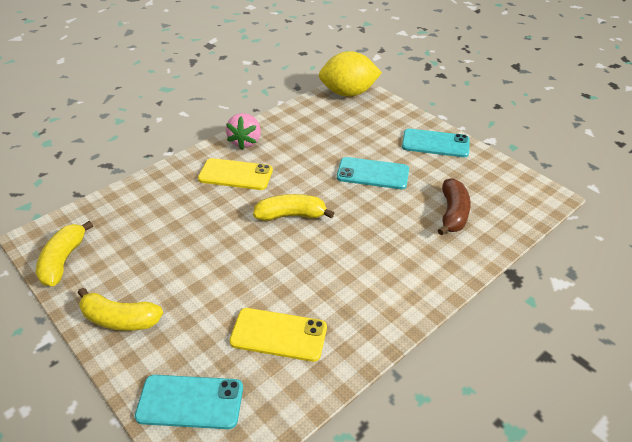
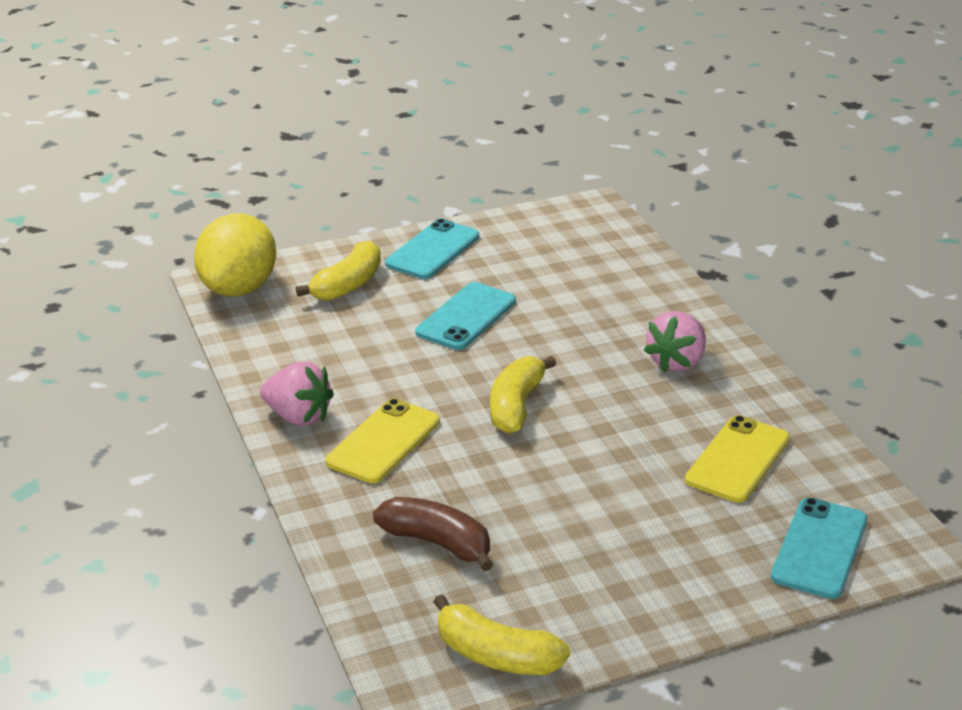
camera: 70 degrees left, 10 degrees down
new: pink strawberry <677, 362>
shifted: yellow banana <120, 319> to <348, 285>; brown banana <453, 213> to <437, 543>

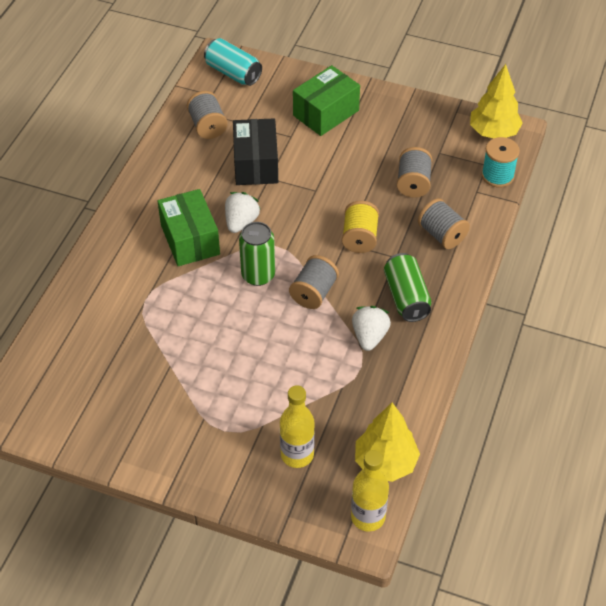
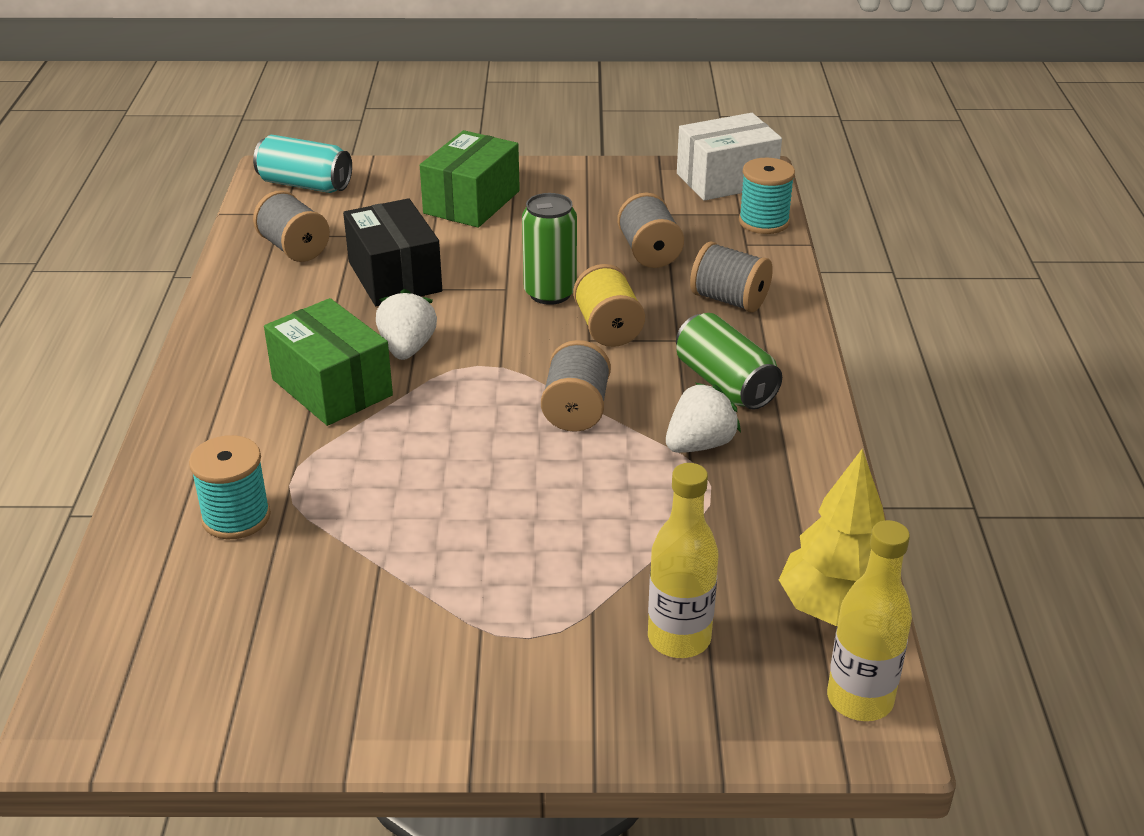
camera: 20 degrees left, 15 degrees down
new: turquoise spool <236, 517>
shifted: green can <258, 275> to <550, 293>
swapped: yellow tree <493, 132> to white box <726, 179>
rotated: white strawberry <369, 336> = <699, 445> 60 degrees clockwise

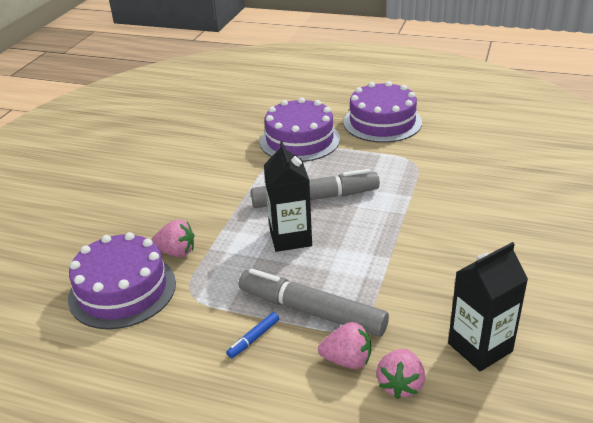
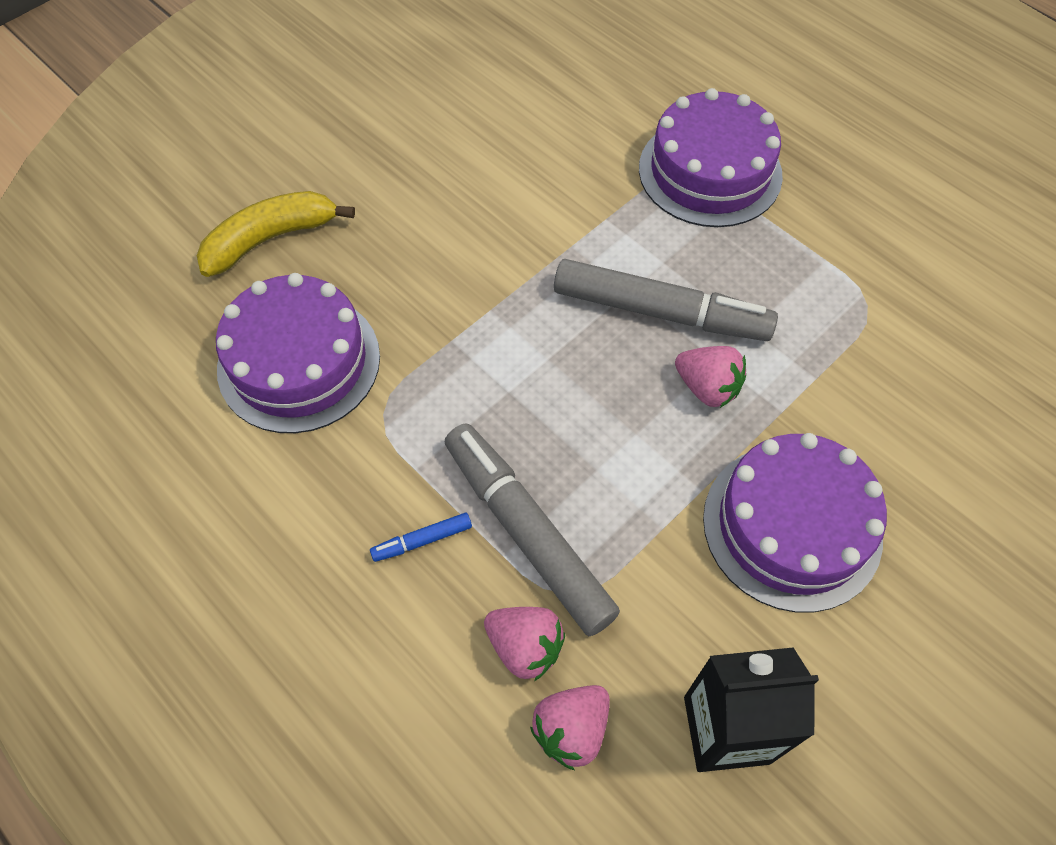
camera: 25 degrees right, 25 degrees up
gone: black carton <290, 238>
new: yellow banana <270, 239>
shifted: pink strawberry <176, 252> to <707, 388>; purple cake <382, 122> to <792, 526>

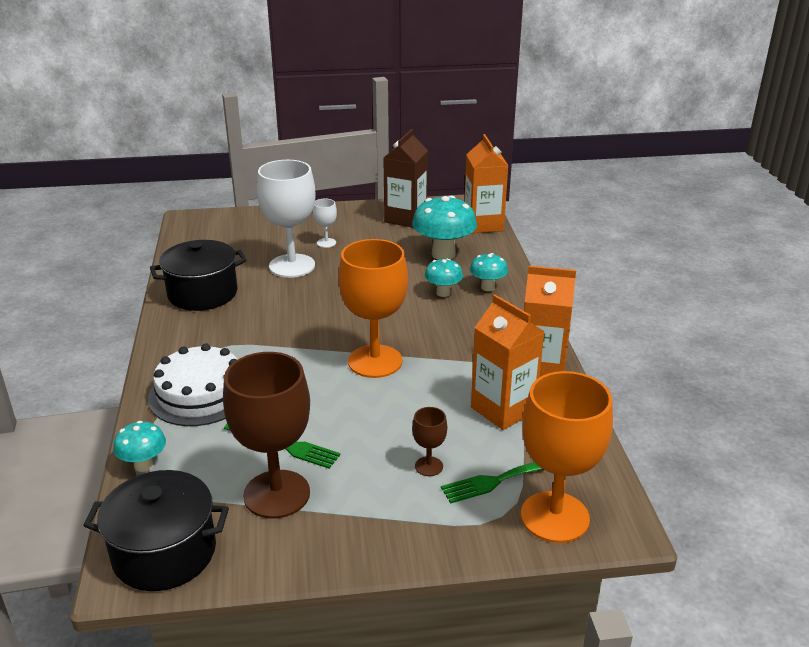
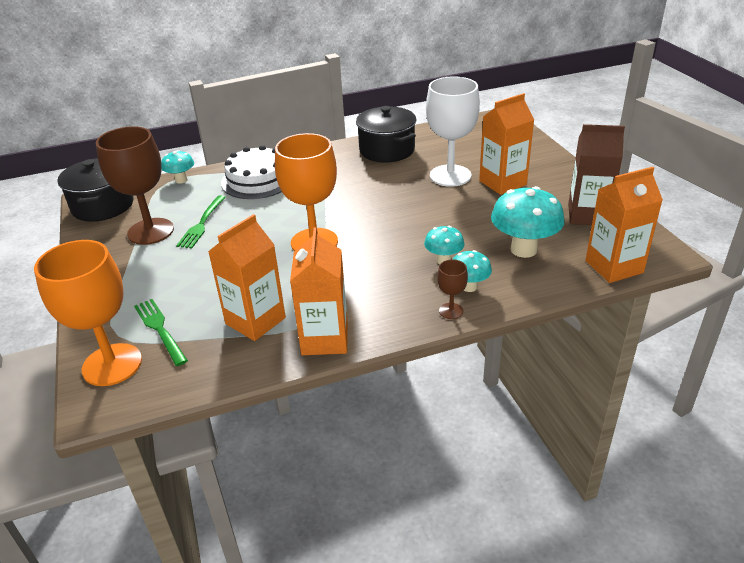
camera: 80 degrees right, 5 degrees up
shifted: brown goblet <429, 466> to <451, 311>
swapped: white goblet <326, 243> to orange carton <502, 183>

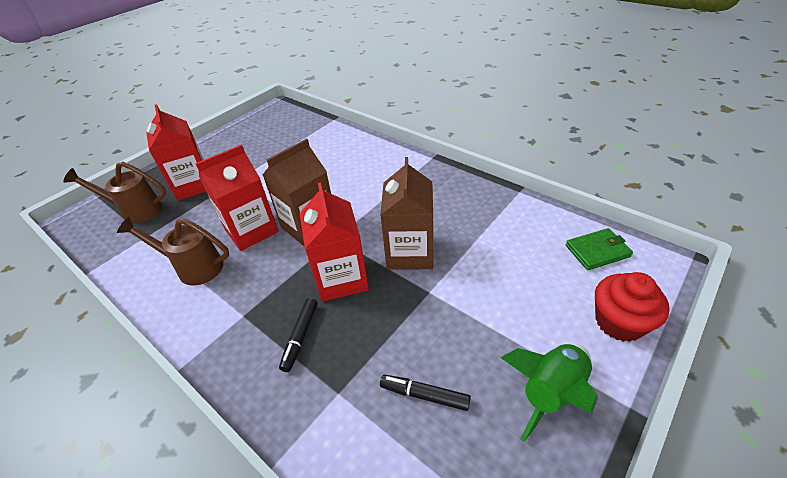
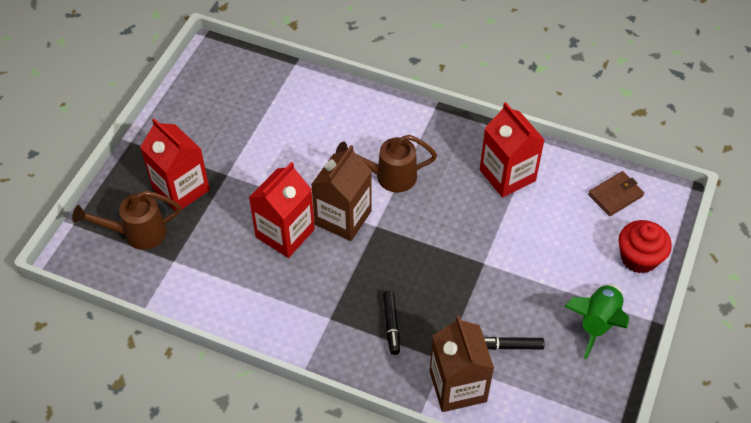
camera: 20 degrees left, 10 degrees up
shifted: brown watering can <193, 267> to <389, 176>; red carton <341, 278> to <507, 175>; brown carton <410, 252> to <458, 386>
repainted: green wallet <597, 251> to brown wallet <615, 195>

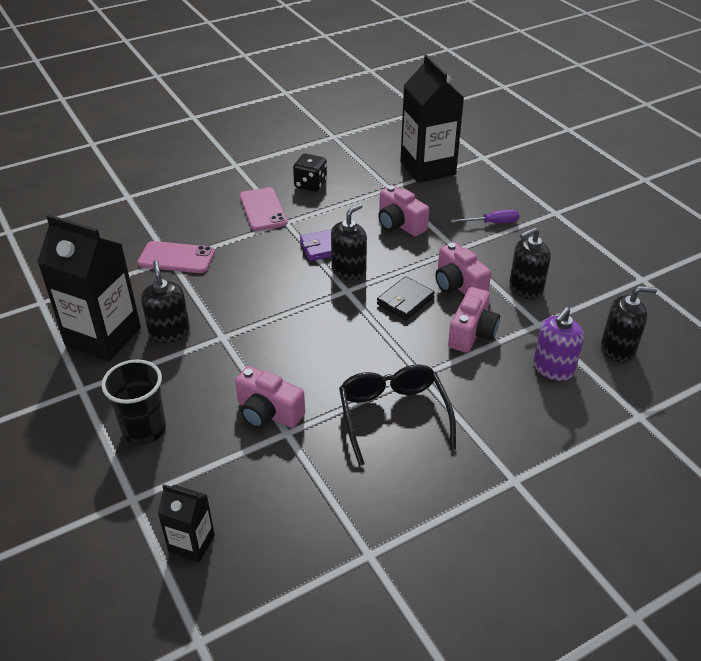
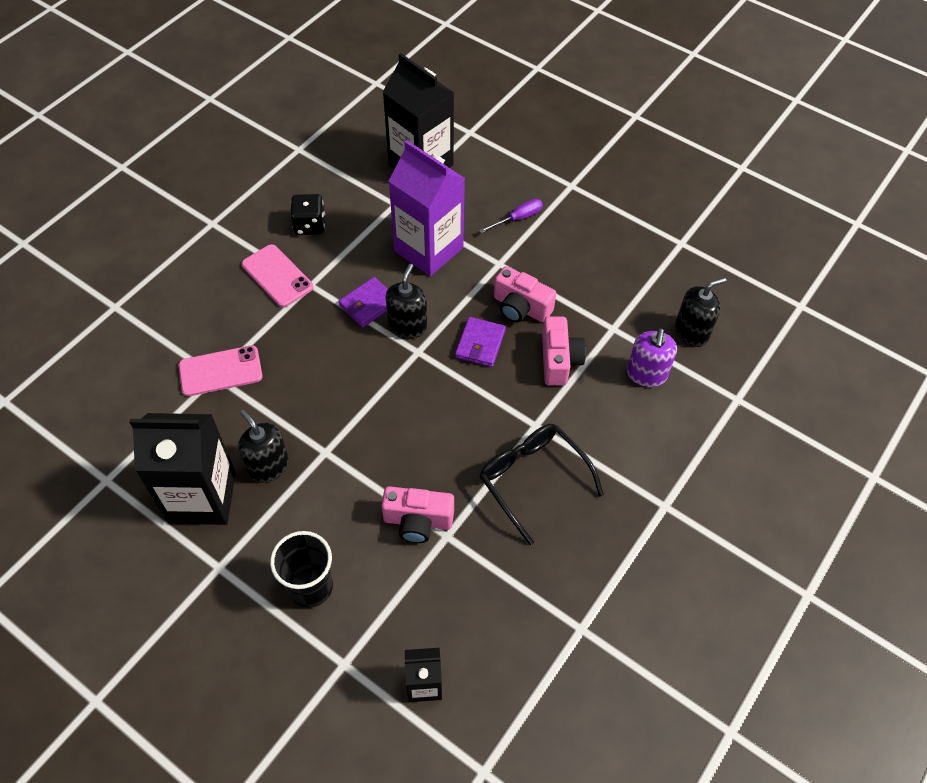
camera: 25 degrees left, 15 degrees up
gone: black soap dispenser <525, 288>
swapped: pink camera <399, 224> to purple carton <428, 249>
repainted: black wallet <405, 300> to purple wallet <480, 344>

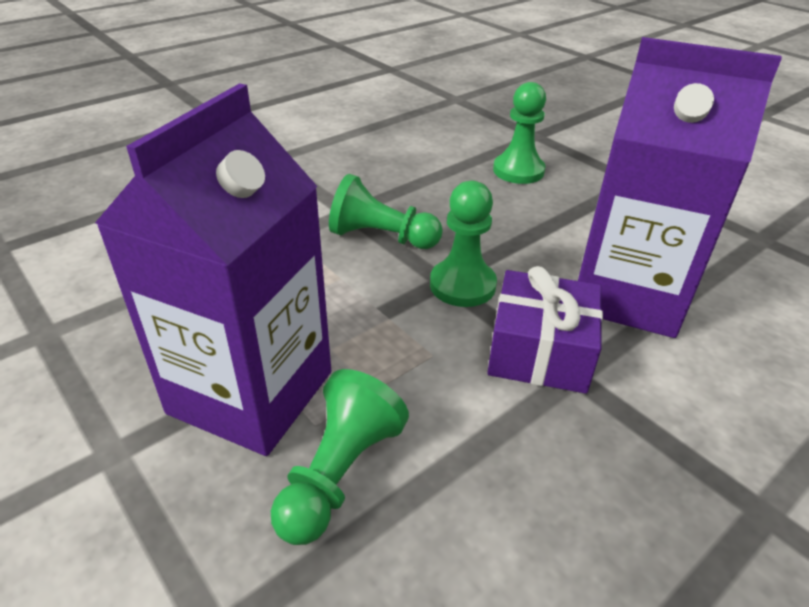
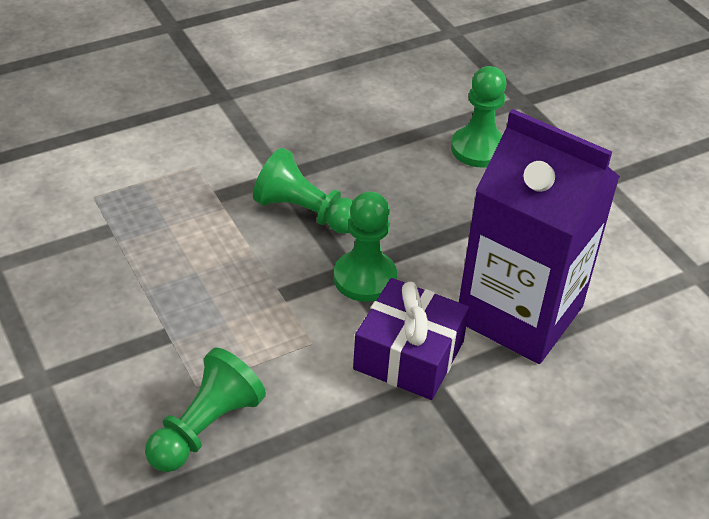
camera: 10 degrees right, 5 degrees up
gone: purple carton <251, 392>

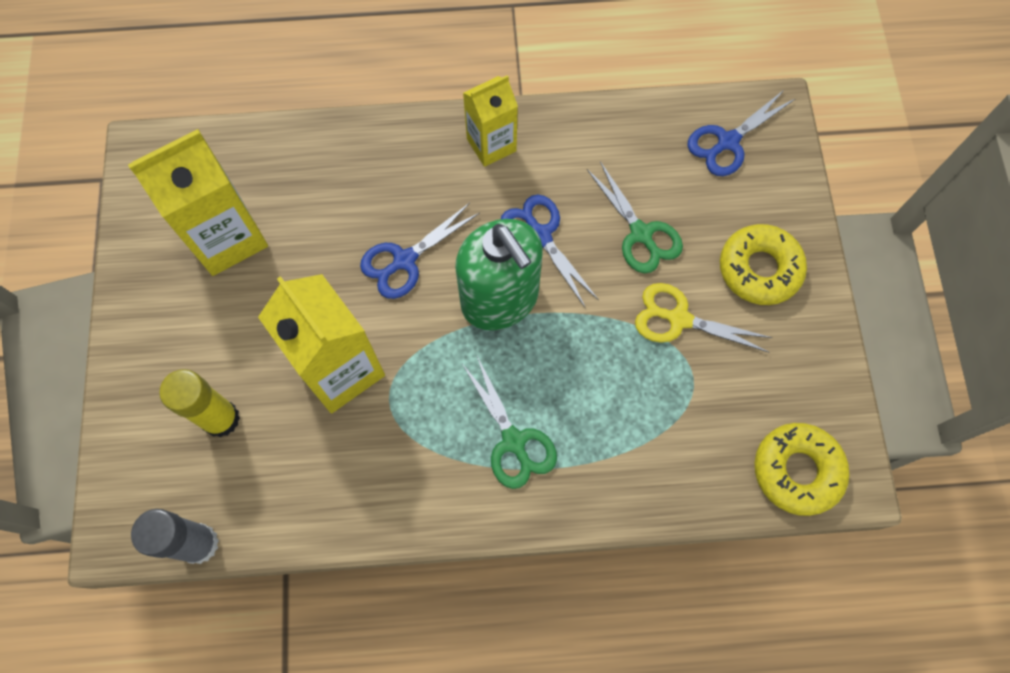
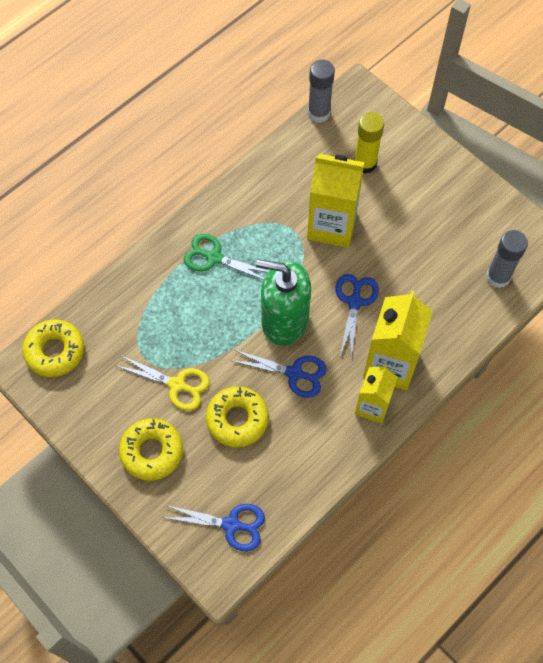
camera: 140 degrees right, 5 degrees down
new: grey glue stick <498, 277>
shifted: yellow carton <227, 237> to <390, 364>
swapped: green scissors <641, 234> to yellow donut <237, 419>
rotated: yellow scissors <678, 319> = <177, 385> 45 degrees clockwise; blue scissors <727, 142> = <232, 525> 90 degrees clockwise

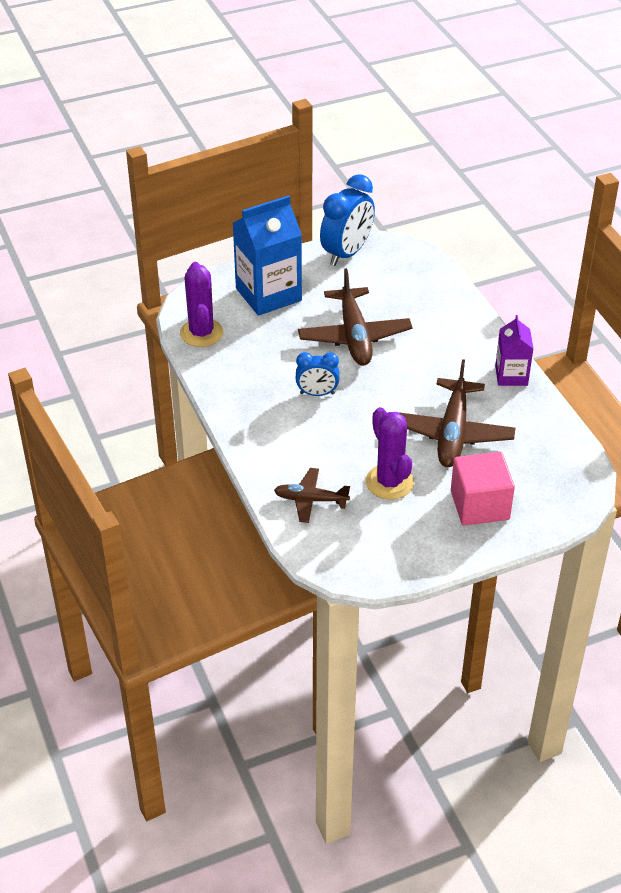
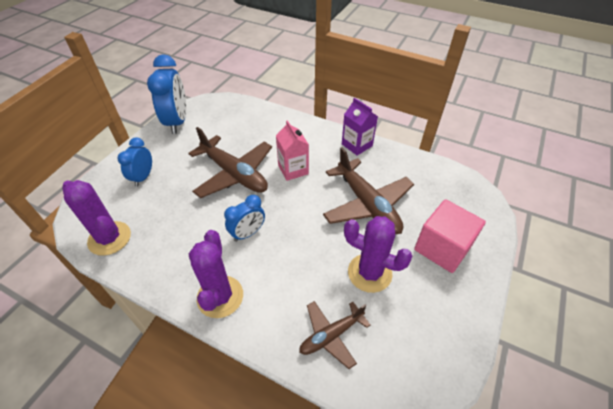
camera: 40 degrees left, 5 degrees up
new: purple cactus <220, 296>; pink carton <293, 169>
swapped: blue carton <268, 294> to blue clock <143, 177>

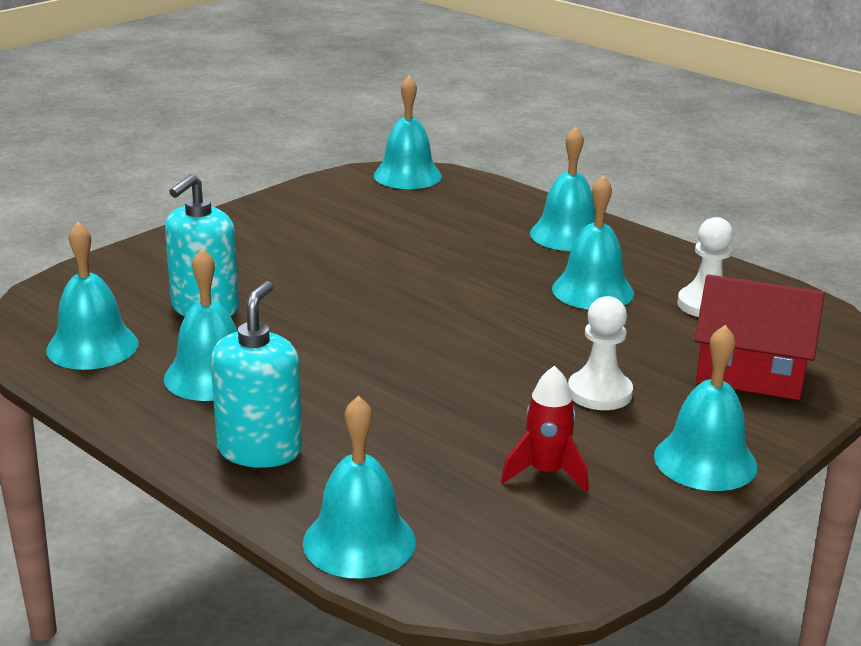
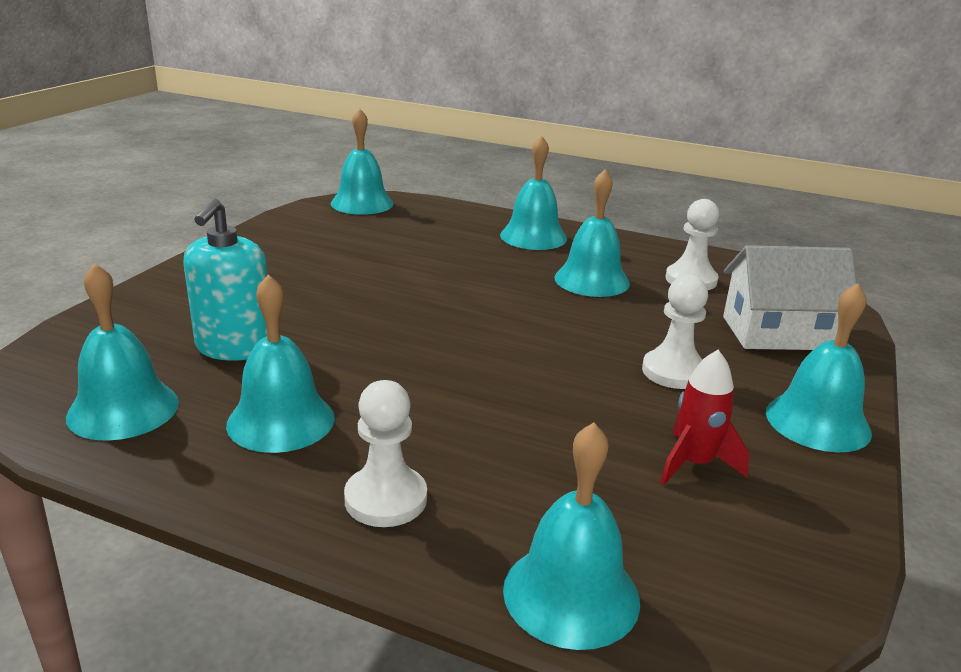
camera: 20 degrees left, 0 degrees up
swapped: turquoise soap dispenser <259, 450> to white pawn <386, 499>
repainted: red house <750, 374> to white house <778, 333>

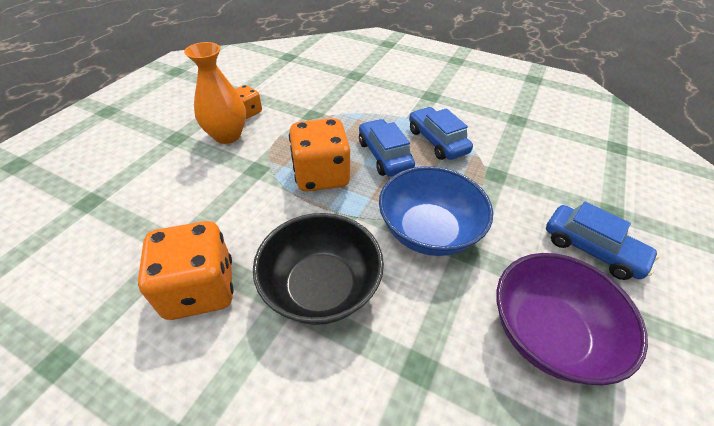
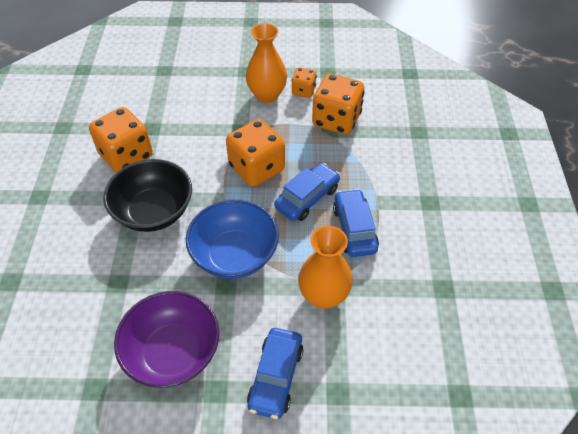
camera: 65 degrees right, 5 degrees up
new: orange vase <323, 296>; orange dice <336, 120>
rotated: blue car <437, 141> = <354, 229> 45 degrees counterclockwise

